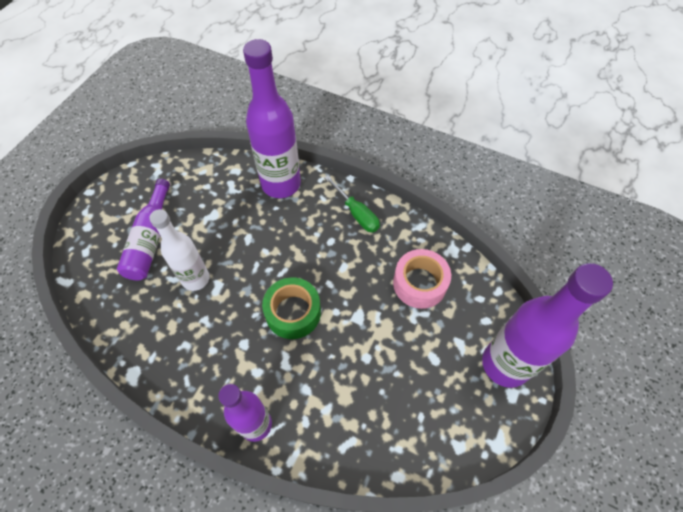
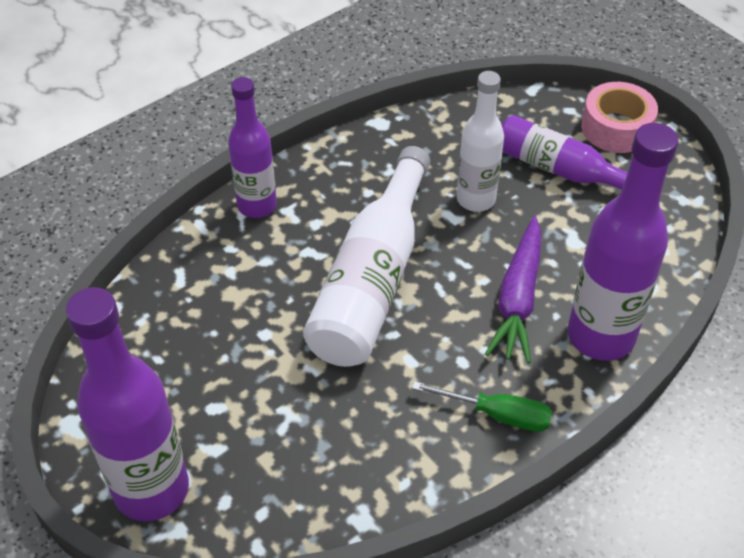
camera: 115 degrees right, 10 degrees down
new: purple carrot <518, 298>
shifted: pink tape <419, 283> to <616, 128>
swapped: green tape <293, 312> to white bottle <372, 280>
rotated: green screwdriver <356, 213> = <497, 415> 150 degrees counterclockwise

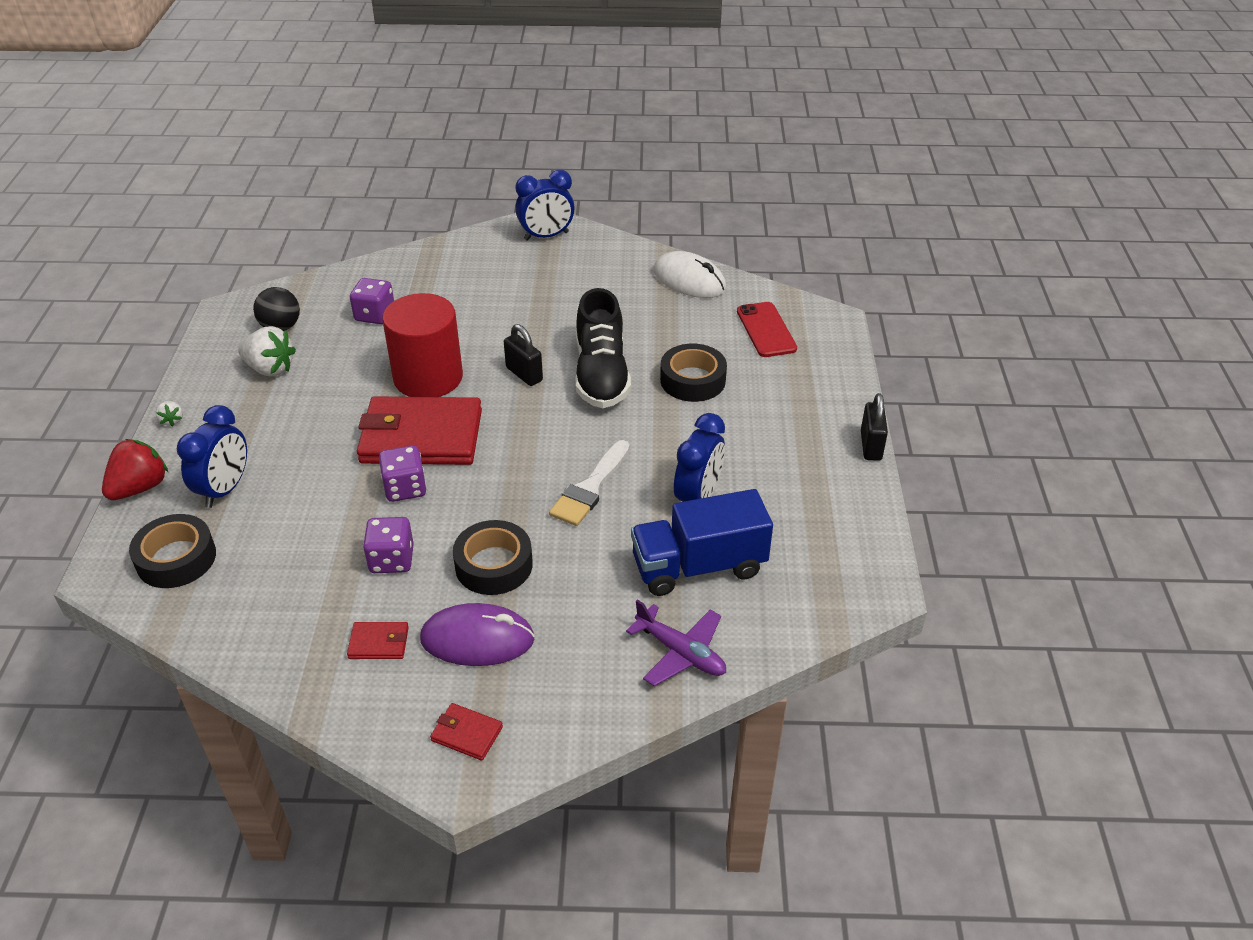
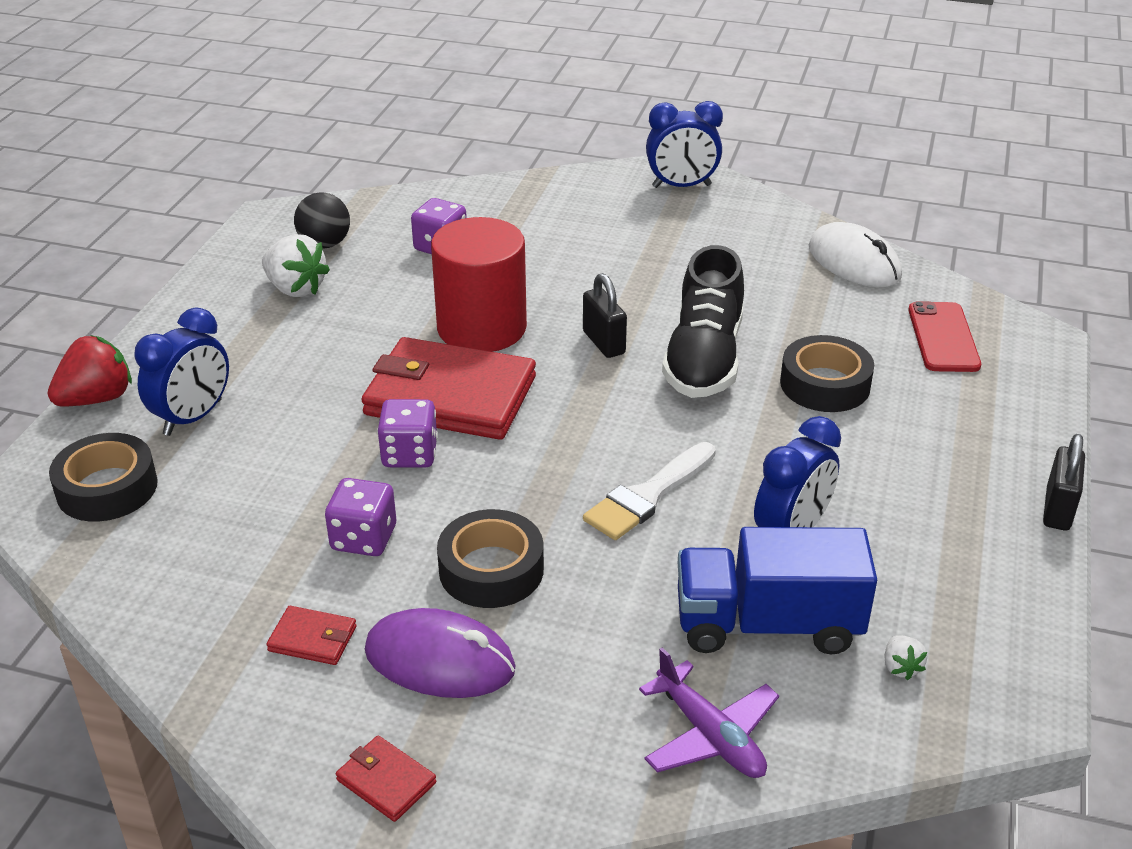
camera: 15 degrees right, 5 degrees down
shifted: white strawberry <172, 420> to <900, 667>

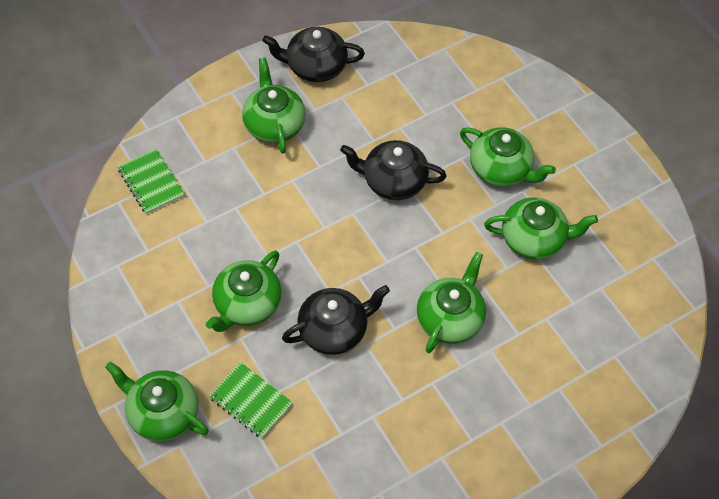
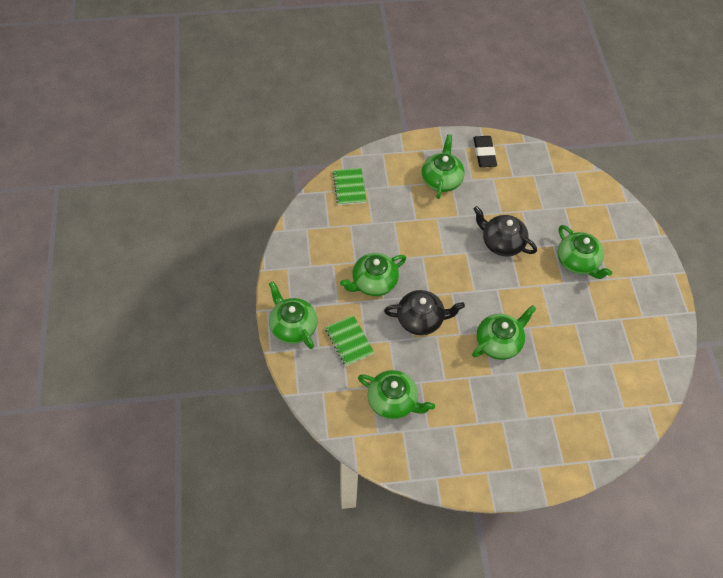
camera: 25 degrees right, 0 degrees up
shifted: green teapot <534, 239> to <393, 401>
swapped: black teapot <315, 67> to black eraser <484, 154>

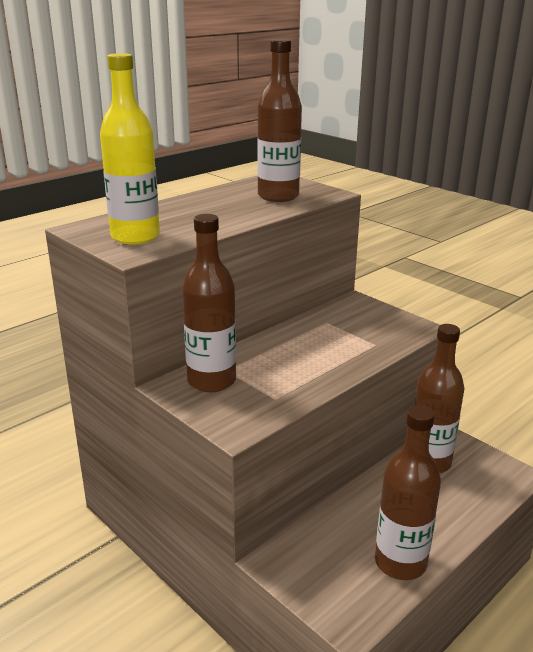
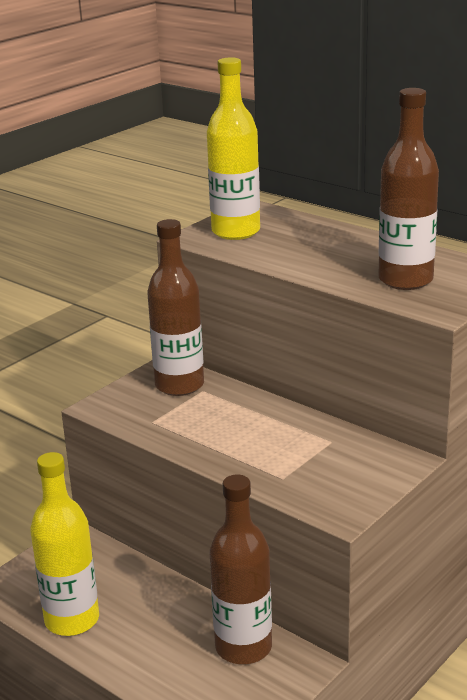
camera: 85 degrees right, 0 degrees up
repainted: brown bottle <400, 562> to yellow bottle <72, 620>

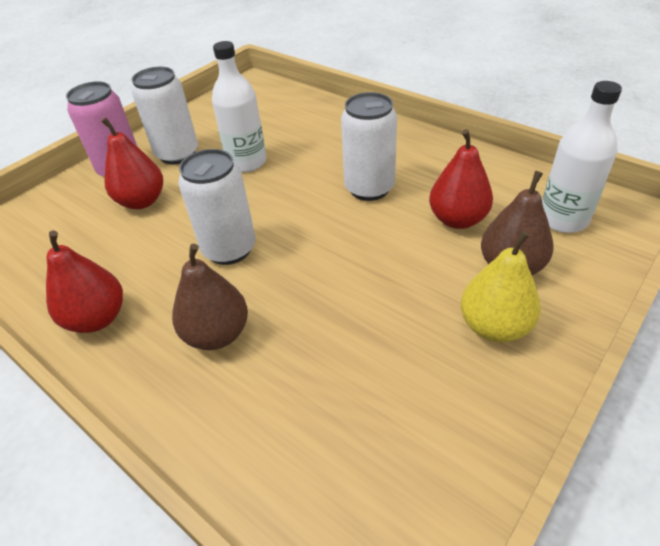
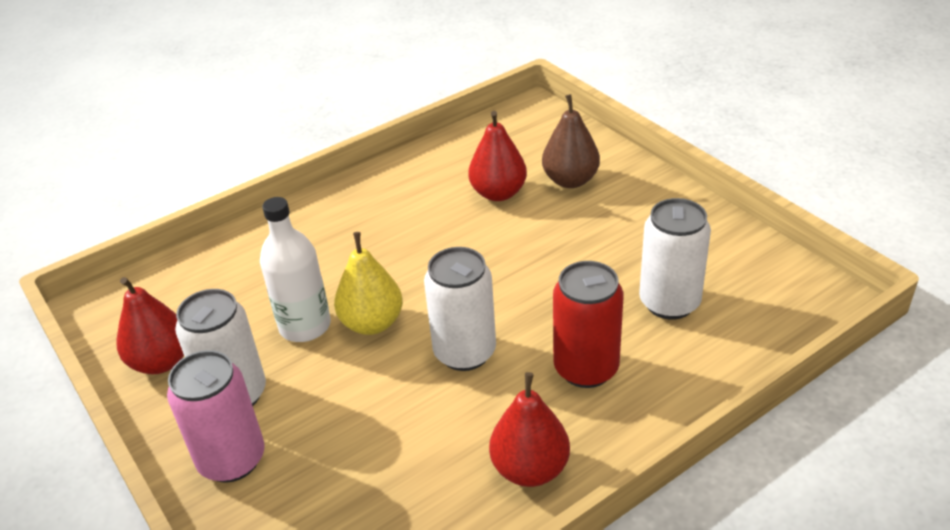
camera: 75 degrees left, 5 degrees down
gone: white bottle <563, 219>
shifted: red pear <142, 201> to <161, 361>; white can <369, 188> to <669, 302>; yellow pear <494, 326> to <372, 323>
swapped: brown pear <217, 334> to red can <586, 368>

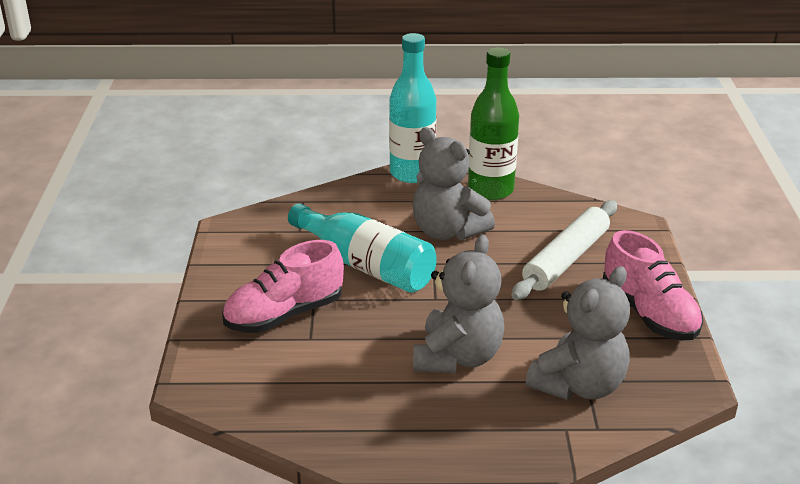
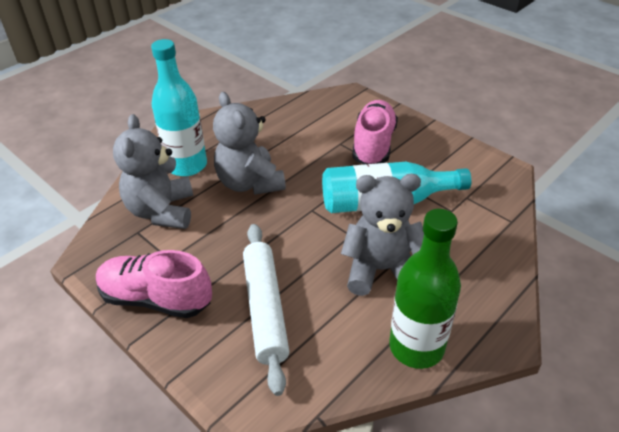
camera: 135 degrees right, 10 degrees up
shifted: turquoise bottle <412, 173> to <187, 165>

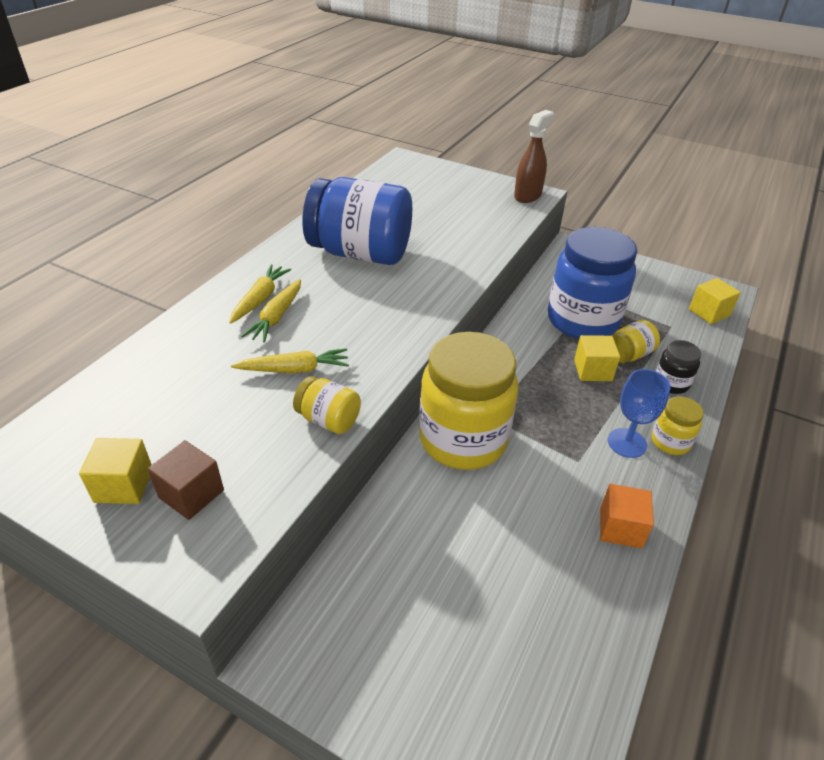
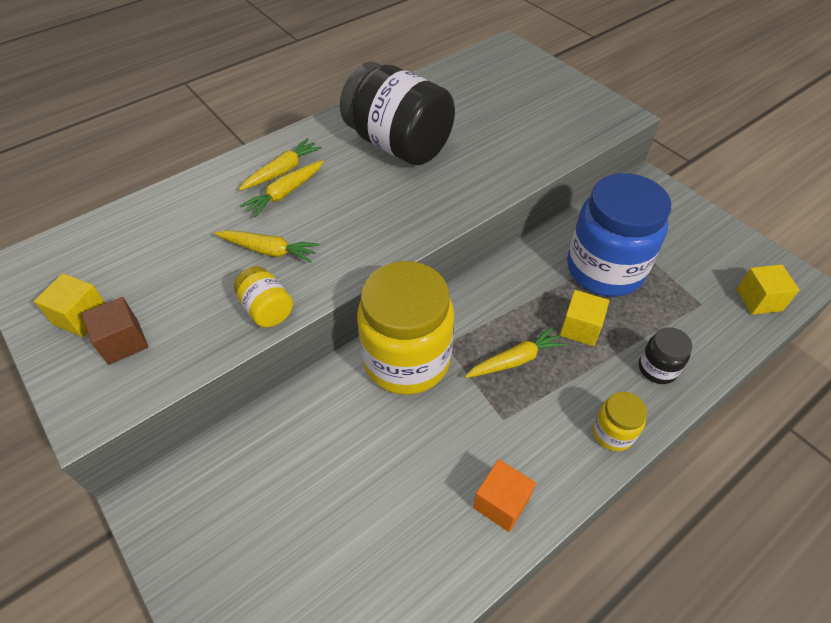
camera: 25 degrees right, 10 degrees up
gone: brown spray bottle <527, 196>; blue goblet <627, 443>; yellow jar <629, 355>
new: yellow carrot <515, 360>
repainted: blue jar <360, 253> to black jar <398, 144>

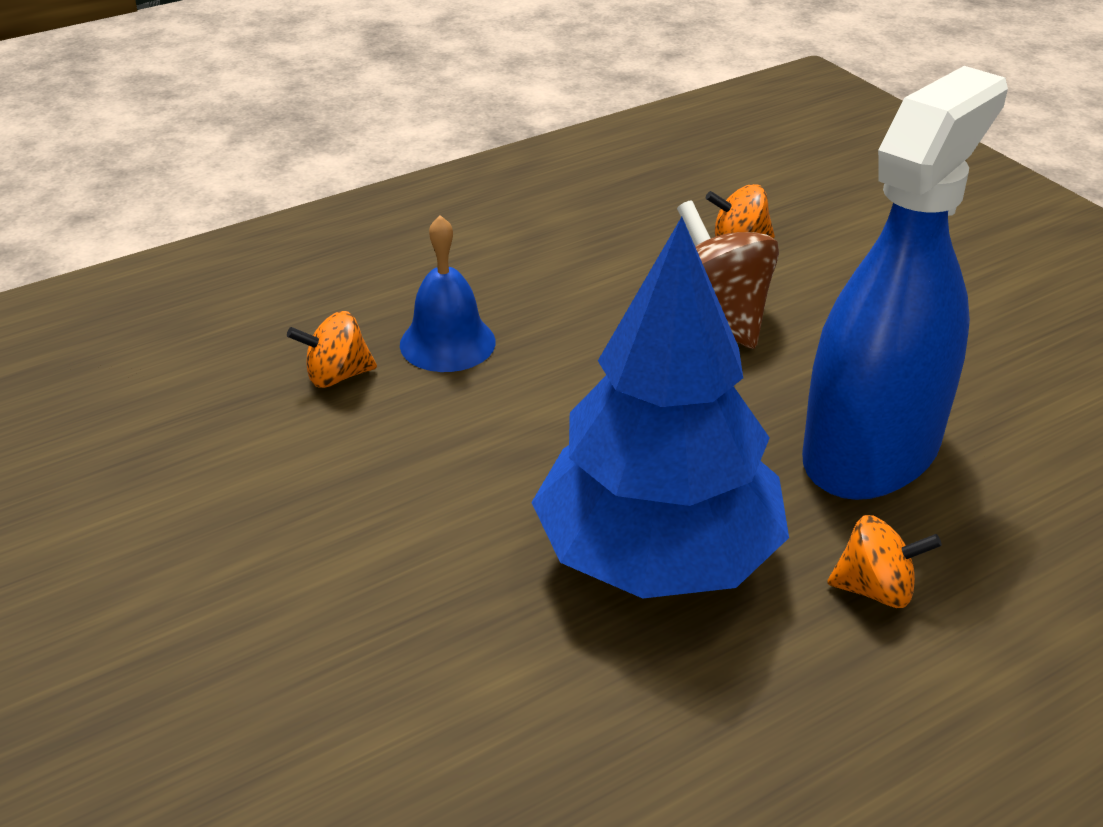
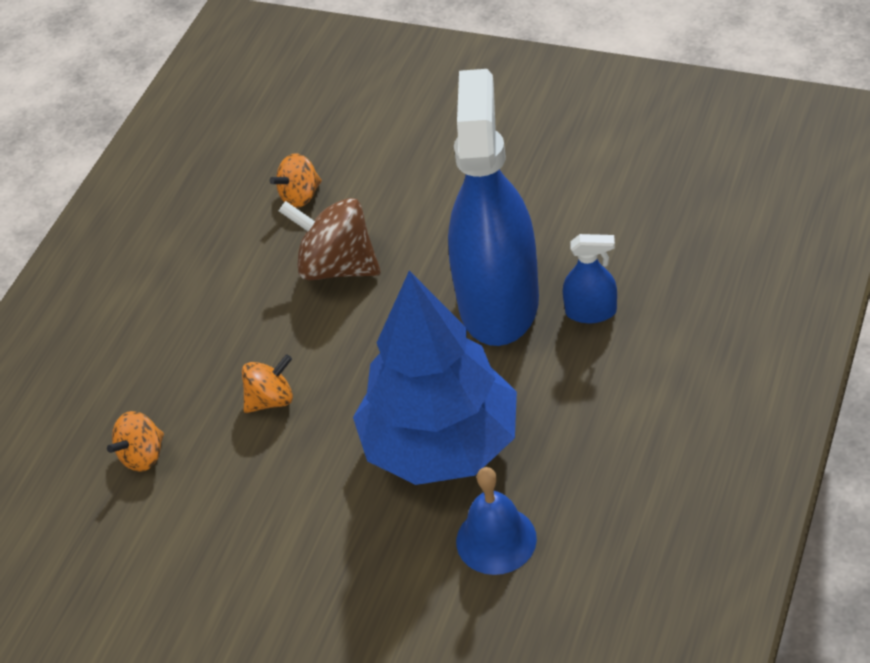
camera: 30 degrees left, 10 degrees up
new: blue spray bottle <591, 312>
shifted: blue bell <447, 343> to <496, 540>; orange spinning top <875, 589> to <271, 400>

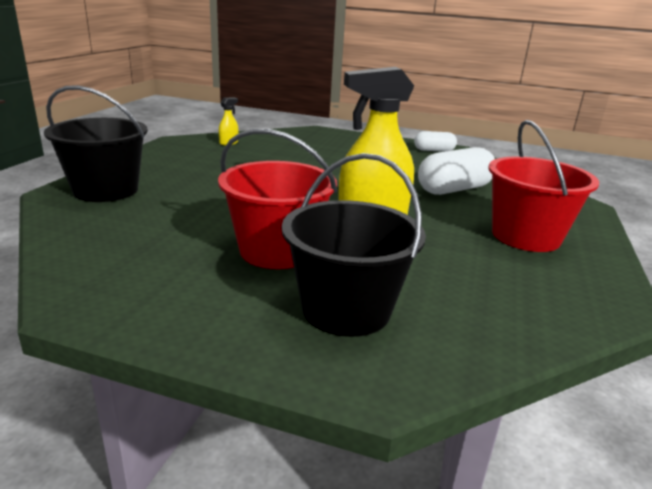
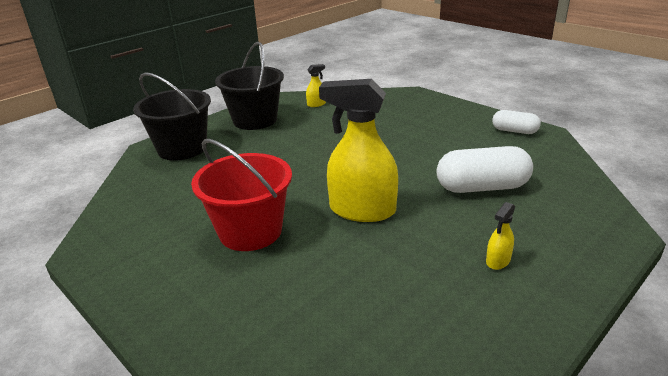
camera: 30 degrees right, 5 degrees up
shifted: black bucket <346, 309> to <255, 120>
swapped: red bucket <526, 236> to yellow spray bottle <498, 261>

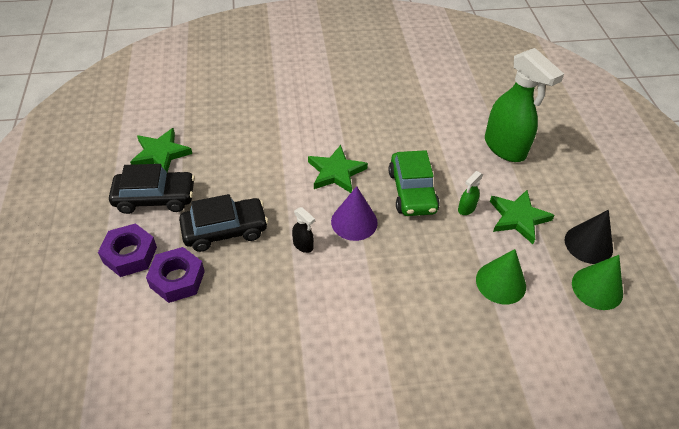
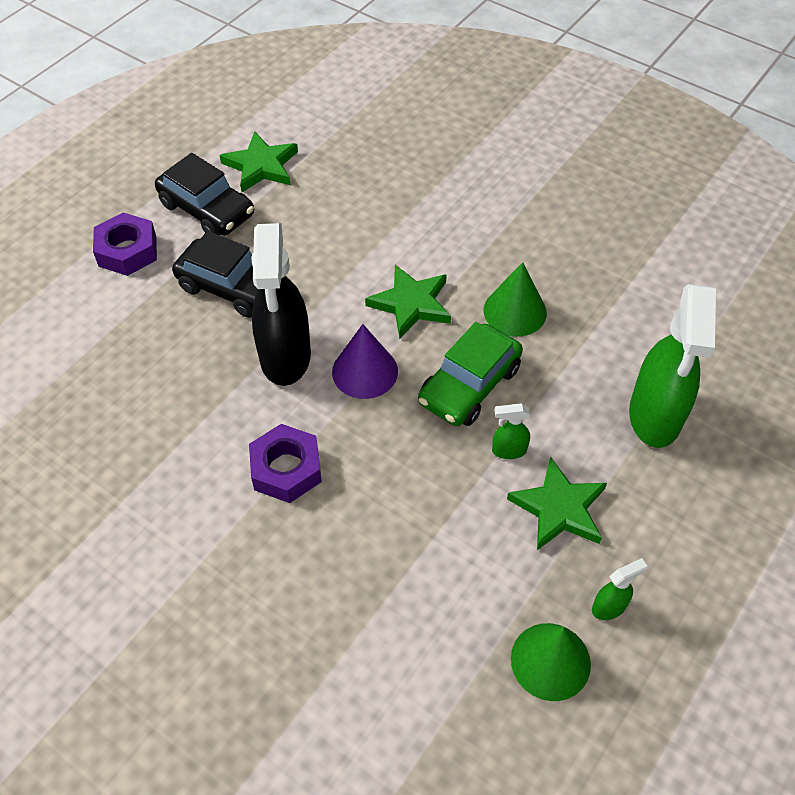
camera: 45 degrees right, 5 degrees up
shifted: purple nut <177, 279> to <286, 469>; green cone <500, 282> to <515, 311>
swapped: black cone <588, 244> to green spray bottle <609, 607>
scaled: black spray bottle <303, 245> = <285, 357> x2.39

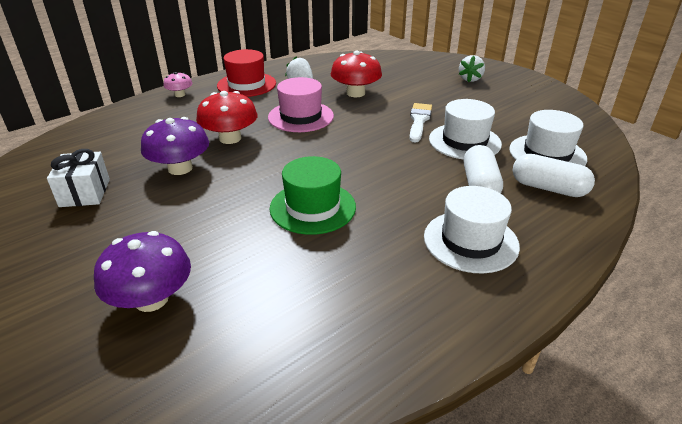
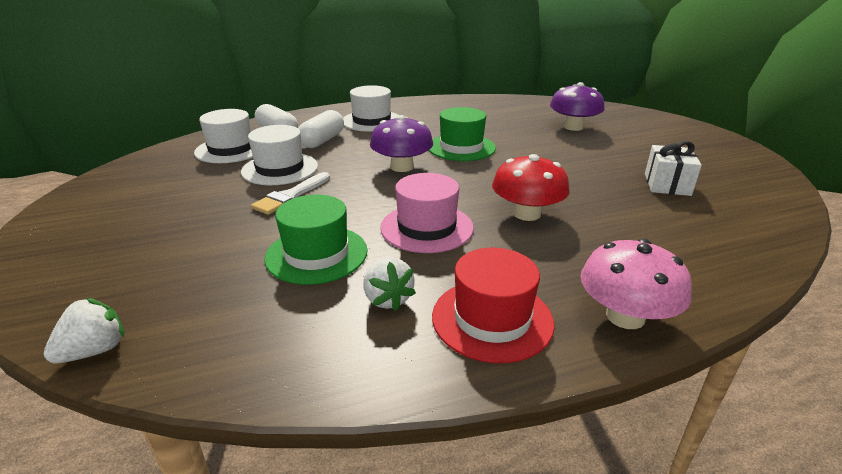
camera: 160 degrees left, 5 degrees down
shifted: purple mushroom <180, 168> to <402, 167>; white strawberry <470, 79> to <95, 350>
swapped: red mushroom <355, 93> to green hat <316, 254>
scaled: pink mushroom <180, 95> = <625, 316> x1.81

